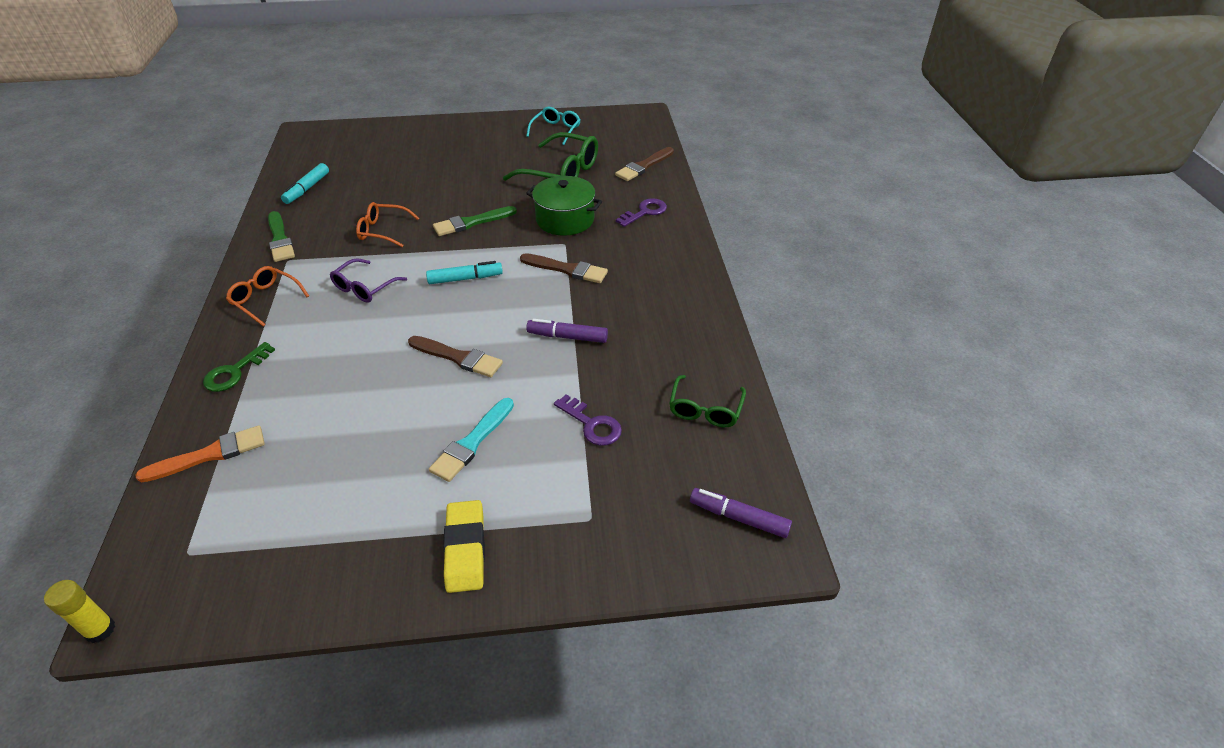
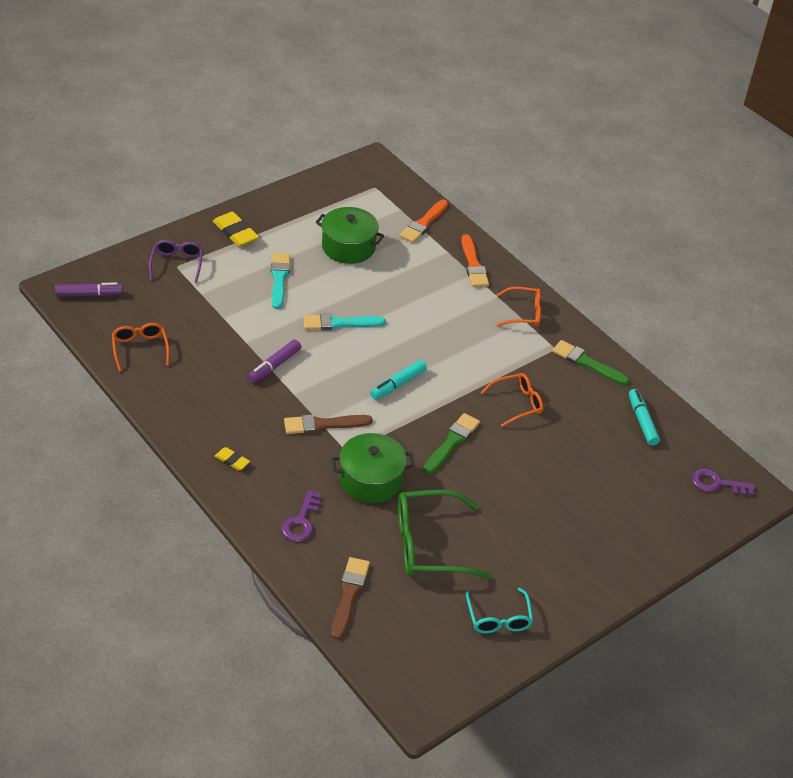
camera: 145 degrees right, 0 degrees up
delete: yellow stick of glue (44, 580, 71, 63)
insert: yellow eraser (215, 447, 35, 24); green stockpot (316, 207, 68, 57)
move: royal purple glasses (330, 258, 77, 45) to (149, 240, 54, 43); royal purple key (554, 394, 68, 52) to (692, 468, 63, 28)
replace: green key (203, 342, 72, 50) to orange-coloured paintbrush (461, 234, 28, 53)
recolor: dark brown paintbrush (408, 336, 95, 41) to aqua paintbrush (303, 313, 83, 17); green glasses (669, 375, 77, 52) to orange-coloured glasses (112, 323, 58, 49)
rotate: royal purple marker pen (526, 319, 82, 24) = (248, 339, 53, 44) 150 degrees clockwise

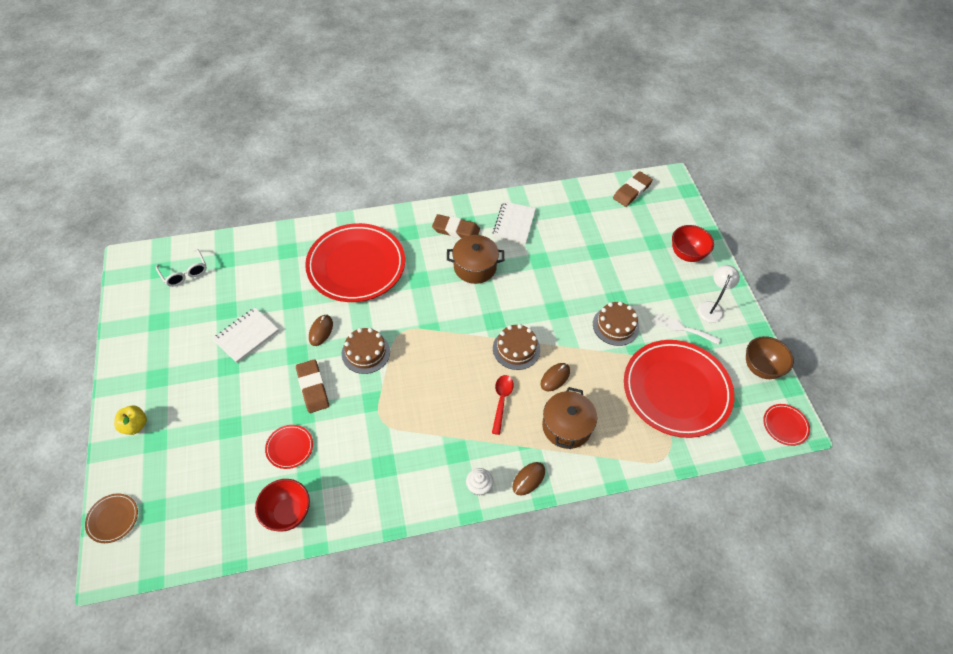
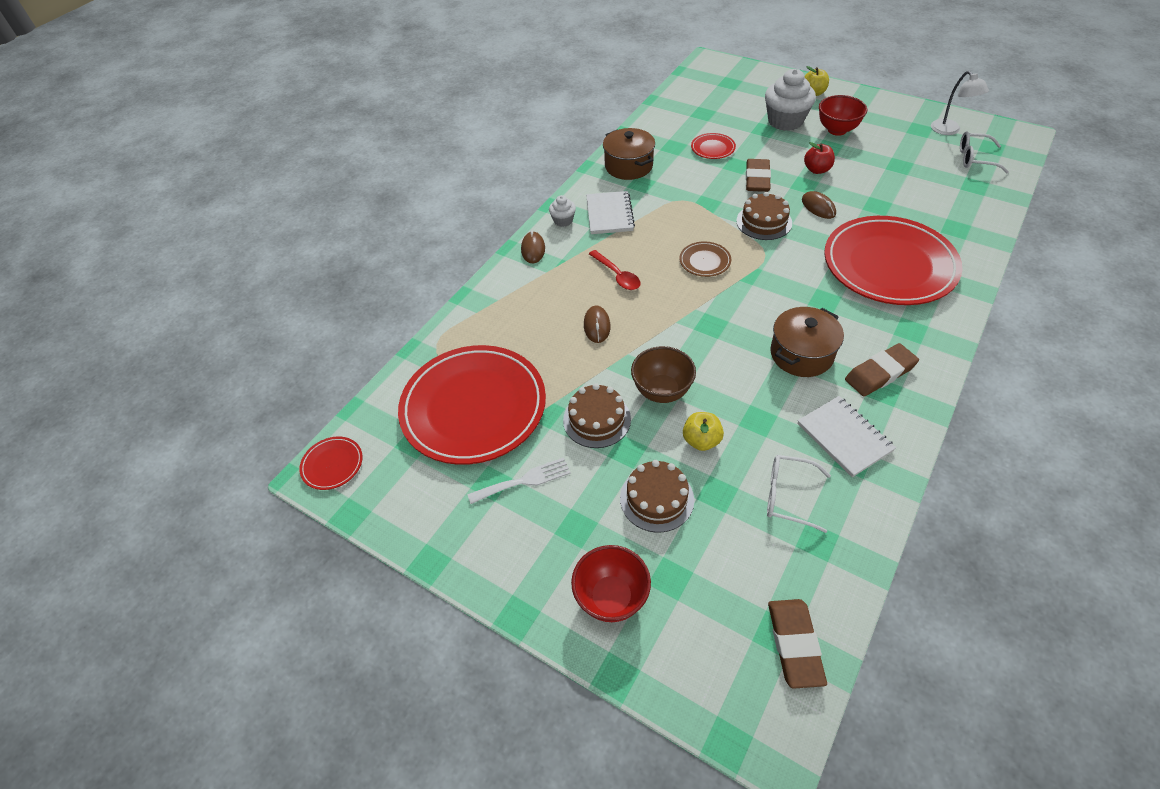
camera: 140 degrees right, 5 degrees down
insert: yellow apple fruit (683, 412, 41, 39); white muffin (765, 69, 51, 62); white glasses (767, 455, 64, 78); crimson apple fruit (804, 142, 31, 32)
move: dark brown plate (85, 493, 53, 50) to (679, 241, 52, 36); white notebook (213, 308, 66, 55) to (586, 191, 49, 43); crimson bowl (255, 479, 55, 52) to (819, 95, 48, 41); dark brown cake (493, 324, 47, 46) to (620, 460, 74, 72); dark brown stockpot (542, 387, 55, 62) to (603, 128, 52, 52); white reading lamp (698, 265, 42, 58) to (931, 71, 58, 64); dark brown bowl (746, 336, 48, 43) to (631, 346, 65, 57)
rotate: dark brown eraser (296, 360, 33, 53) = (746, 159, 25, 33) 75 degrees clockwise

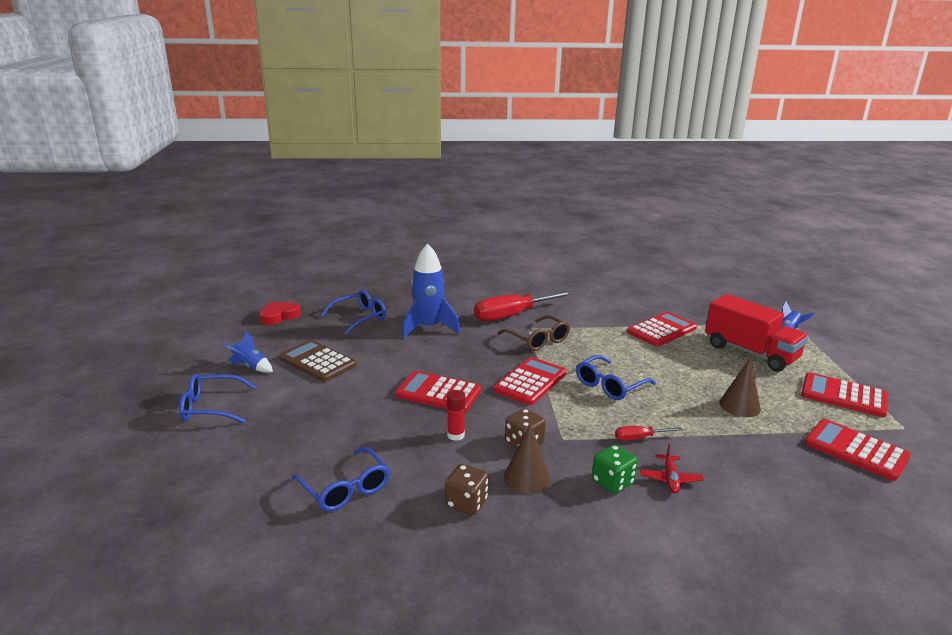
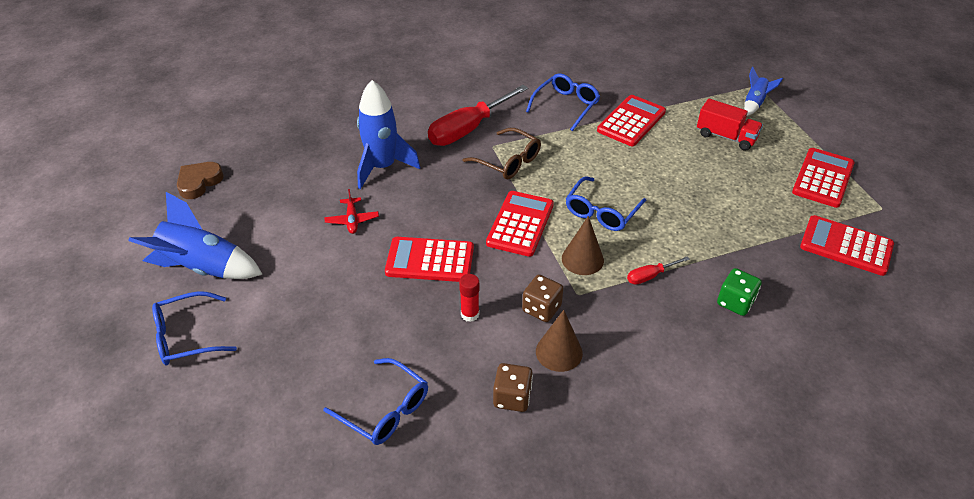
camera: 15 degrees left, 20 degrees up
delete: dark brown pocket calculator (279, 340, 77, 42)
move: royal blue glasses (320, 290, 66, 45) to (526, 73, 74, 58); green dice (592, 444, 46, 50) to (717, 268, 45, 48); crimson aeroplane (640, 444, 64, 49) to (325, 189, 54, 45); dark brown cone (719, 357, 42, 60) to (562, 216, 42, 59)
recolor: crimson love heart (260, 302, 41, 23) to dark brown love heart (177, 162, 47, 37)
rotate: crimson pocket calculator (801, 372, 87, 45) = (792, 148, 63, 60) 105 degrees clockwise
resize: royal blue rocket (222, 331, 51, 42) = (128, 192, 134, 87) x1.91; crimson lorry (705, 294, 103, 78) = (697, 98, 66, 53) x0.63

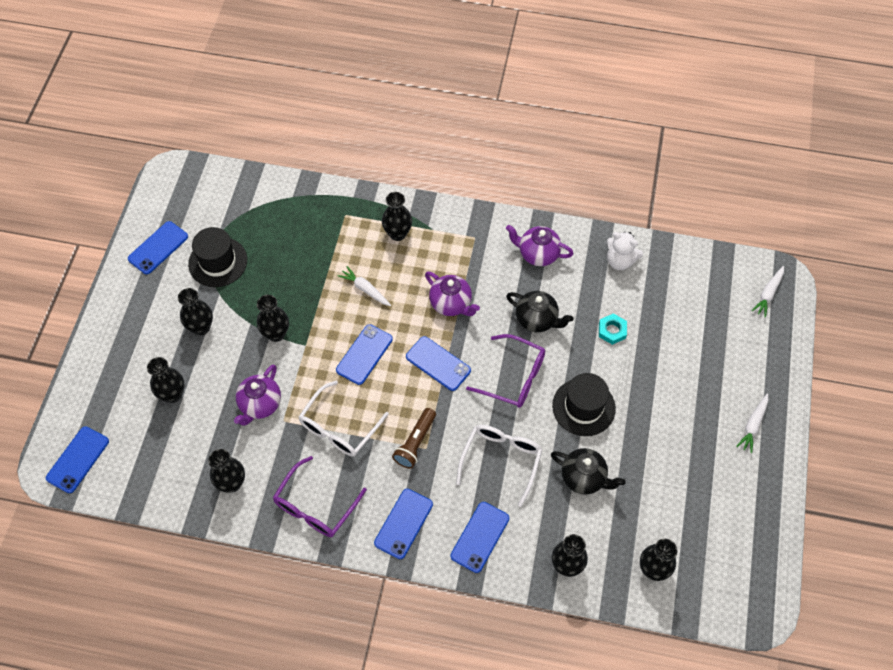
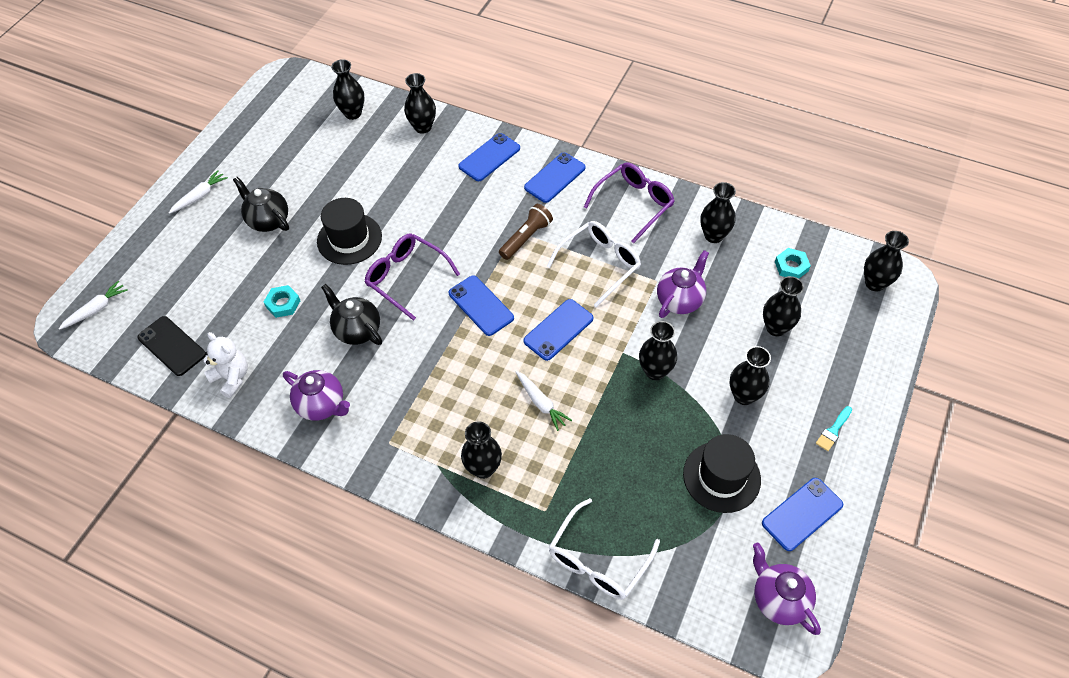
camera: 165 degrees left, 5 degrees down
insert: black mobile phone (137, 316, 69, 60); aqua hexagon nut (775, 248, 36, 31); aqua paintbrush (816, 406, 36, 45)
move: royal purple china teapot (425, 272, 55, 44) to (753, 543, 68, 92); white glasses (456, 425, 86, 82) to (549, 498, 111, 102); black china teapot (551, 448, 75, 47) to (233, 177, 56, 55)
replace: royal blue mobile phone (46, 426, 63, 67) to black flower vase (864, 231, 45, 61)

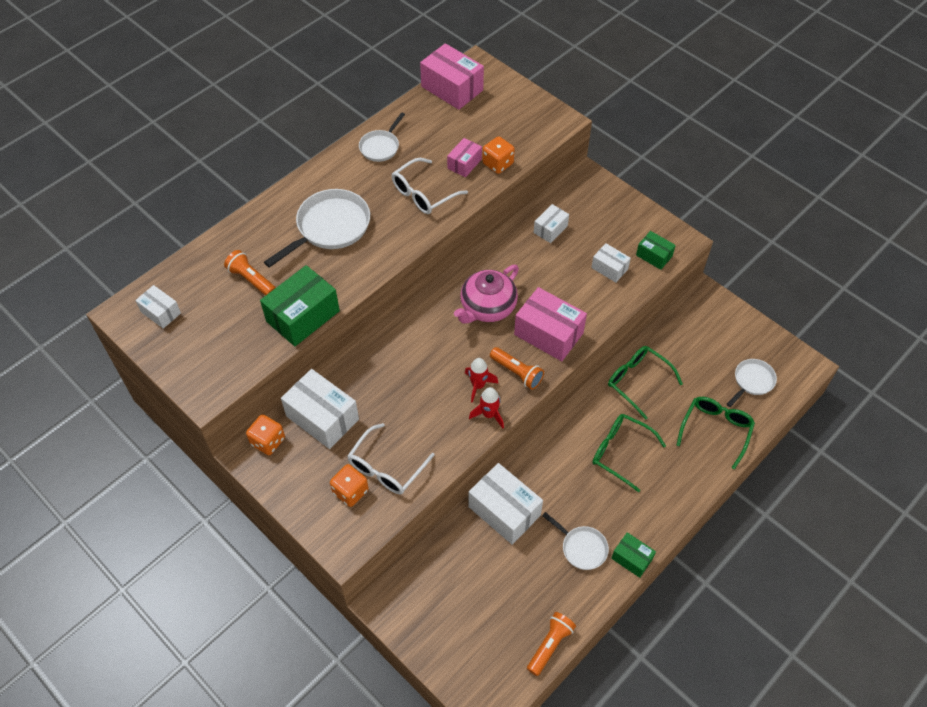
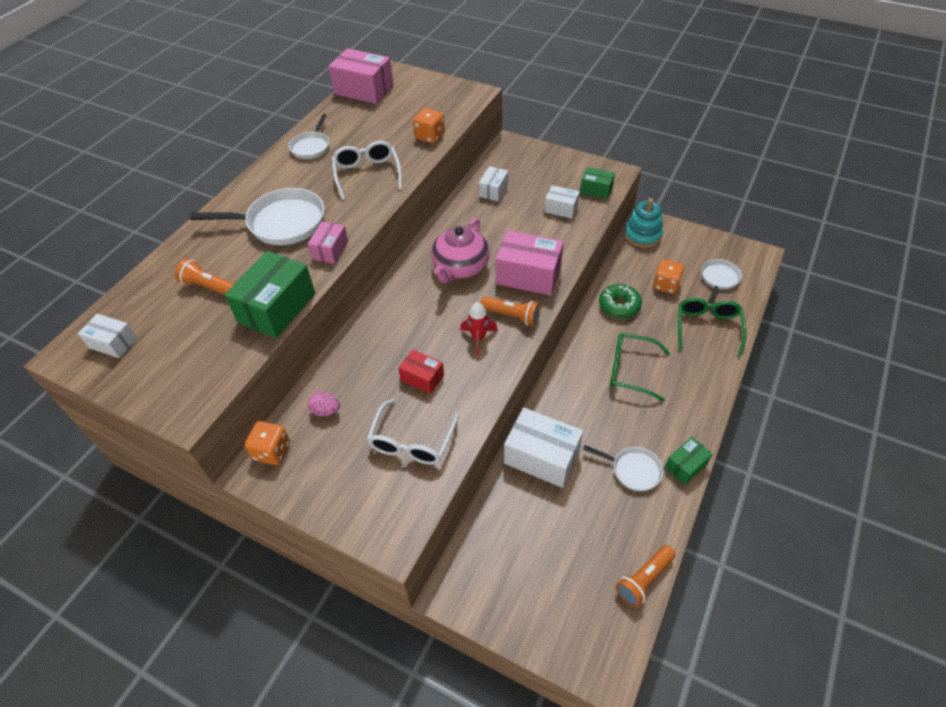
camera: 15 degrees left, 5 degrees down
delete: crimson rocket (469, 387, 35, 42)
insert: crimson parcel (398, 349, 46, 45); aqua stacking rings (624, 198, 39, 50)
move: orange-coloured dice (330, 464, 39, 43) to (653, 259, 31, 35); rosy parcel (447, 138, 35, 40) to (308, 221, 40, 43)
replace: white parcel (281, 369, 78, 80) to rosy toy egg (308, 392, 32, 24); green glasses (608, 346, 75, 74) to green glazed donut (599, 284, 43, 34)
rotate: white frying pan (264, 189, 106, 79) = (190, 188, 134, 57) 60 degrees clockwise; white glasses (392, 158, 76, 56) = (332, 141, 70, 59) 135 degrees clockwise; orange-coloured torch (527, 612, 49, 64) = (616, 545, 59, 62) 150 degrees counterclockwise; green parcel (611, 532, 45, 46) = (664, 437, 49, 48) 60 degrees counterclockwise

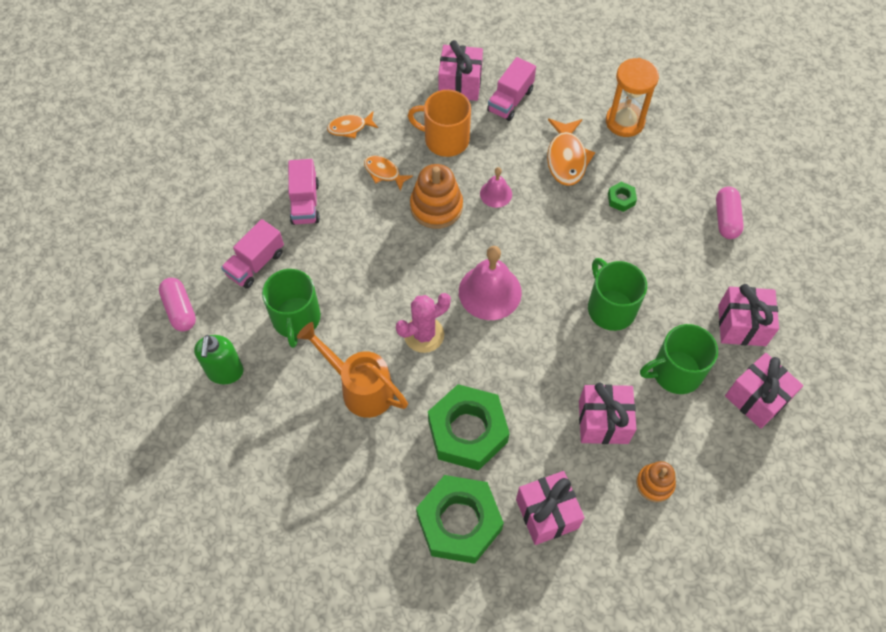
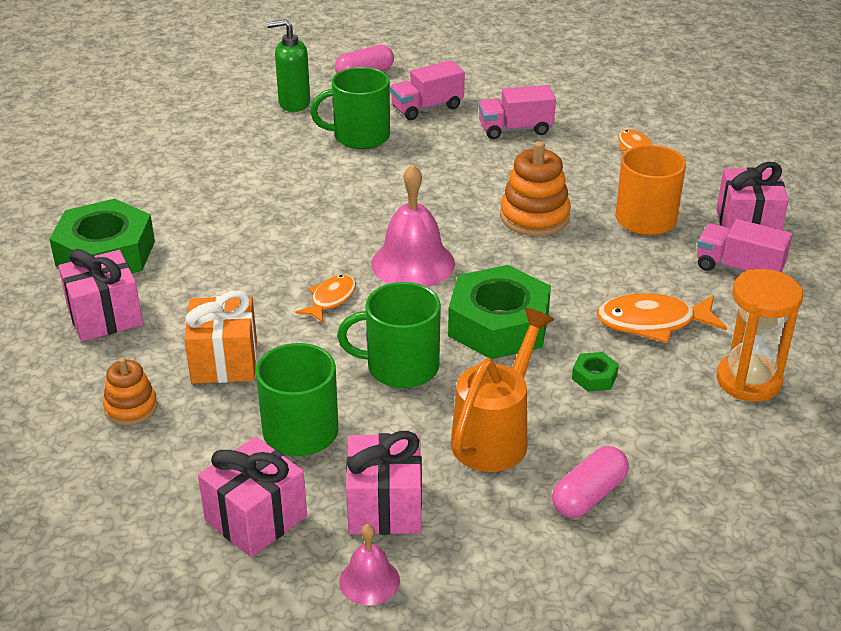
camera: 85 degrees right, 25 degrees down
delete: rosy cactus (396, 293, 55, 60)
move: orange-coloured sprinkling can (297, 322, 111, 96) to (451, 308, 103, 164); orange-coloured fish (364, 156, 49, 35) to (296, 274, 60, 49); green hexagon nut (428, 384, 82, 86) to (448, 265, 103, 94); rosy school bell (480, 167, 32, 41) to (339, 524, 61, 81)
recolor: rosy gift (579, 383, 57, 61) to orange-coloured gift (184, 291, 73, 93)
rotate: rosy lorry (221, 219, 63, 70) = (390, 60, 75, 60) 60 degrees counterclockwise; green tea mug (588, 258, 59, 73) = (337, 282, 104, 106) 150 degrees counterclockwise; rosy pill shape (716, 187, 28, 52) = (552, 446, 77, 72) 45 degrees counterclockwise

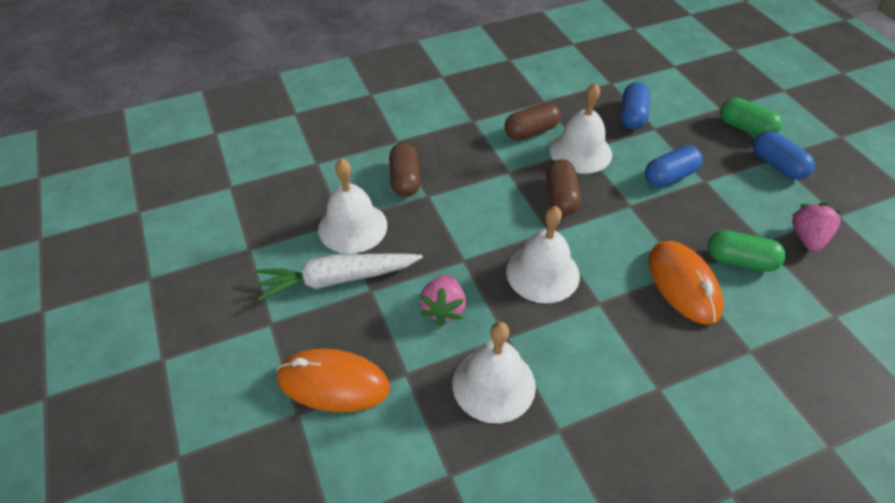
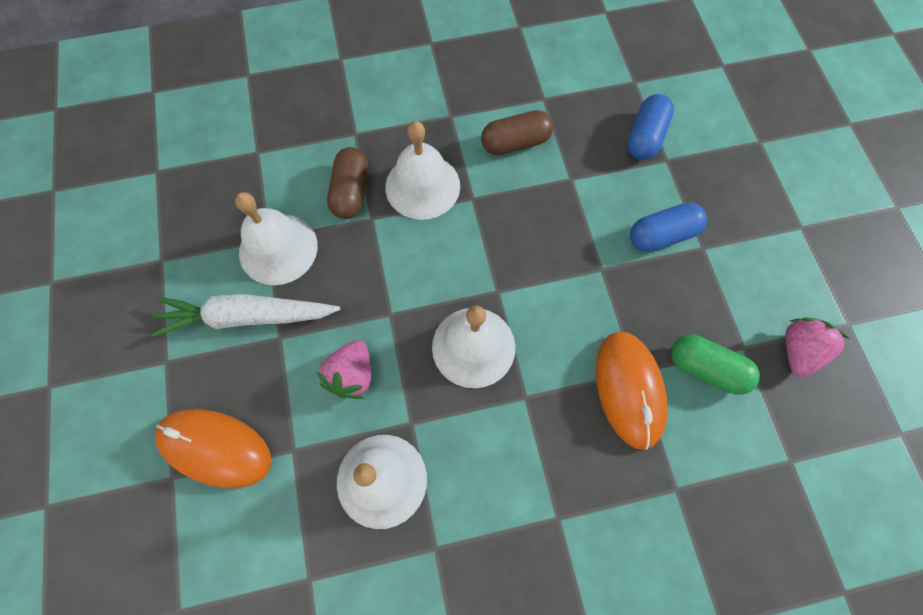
camera: 10 degrees right, 20 degrees up
delete: dark brown pill shape (546, 159, 35, 57); green pill shape (720, 98, 62, 38); royal blue pill shape (753, 131, 62, 49)
move: white school bell (549, 83, 63, 91) to (385, 121, 75, 99)

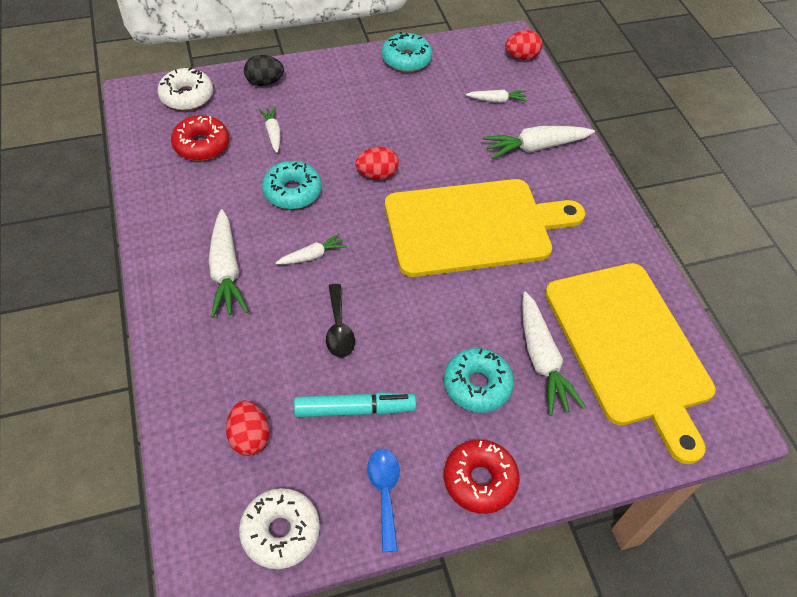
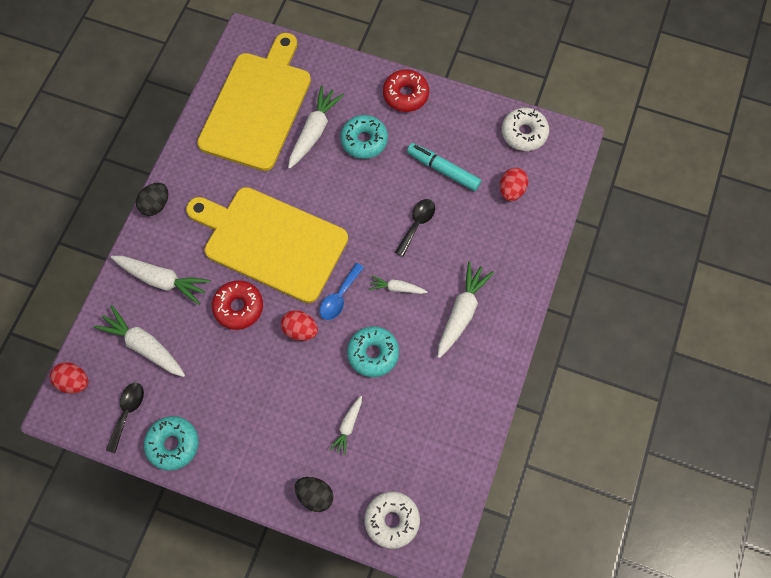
camera: 140 degrees left, 15 degrees up
insert: black tablespoon (106, 383, 38, 70); black toy egg (136, 183, 32, 33)
move: crimson glazed donut (171, 115, 58, 46) to (212, 280, 51, 50); royal blue tablespoon (367, 449, 33, 103) to (319, 263, 45, 57)
resize: white carrot (466, 90, 62, 13) = (93, 305, 92, 72) x1.79

